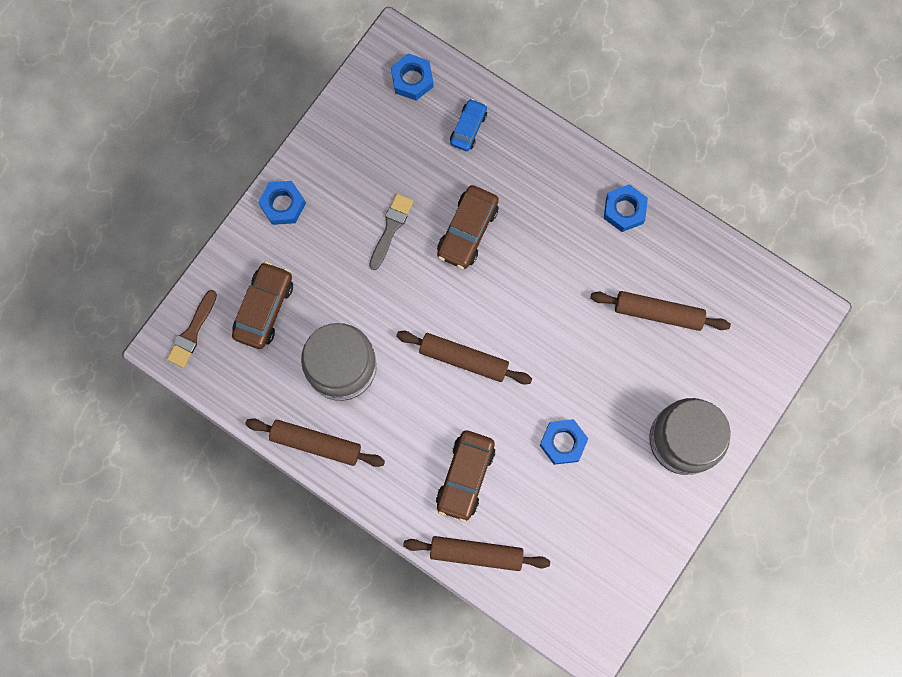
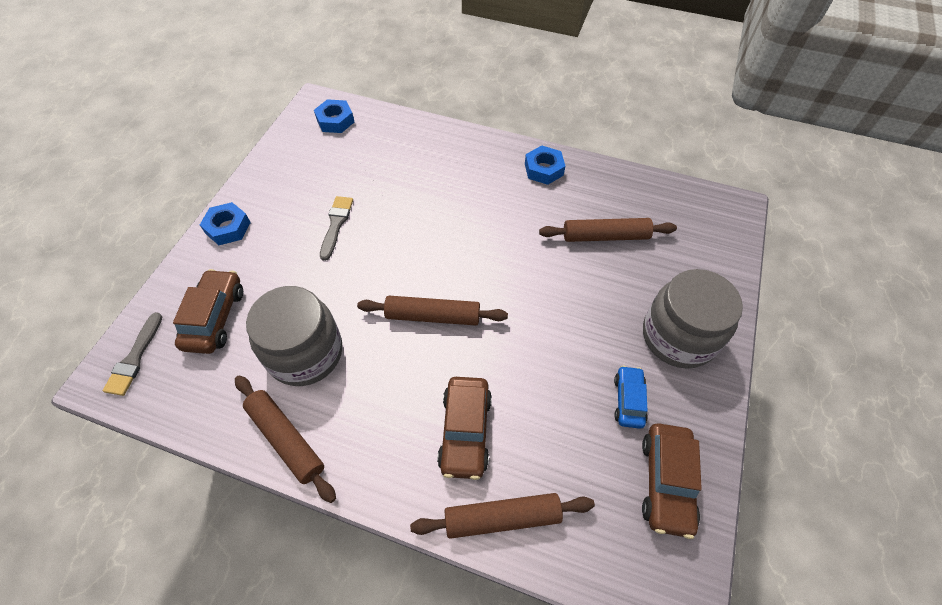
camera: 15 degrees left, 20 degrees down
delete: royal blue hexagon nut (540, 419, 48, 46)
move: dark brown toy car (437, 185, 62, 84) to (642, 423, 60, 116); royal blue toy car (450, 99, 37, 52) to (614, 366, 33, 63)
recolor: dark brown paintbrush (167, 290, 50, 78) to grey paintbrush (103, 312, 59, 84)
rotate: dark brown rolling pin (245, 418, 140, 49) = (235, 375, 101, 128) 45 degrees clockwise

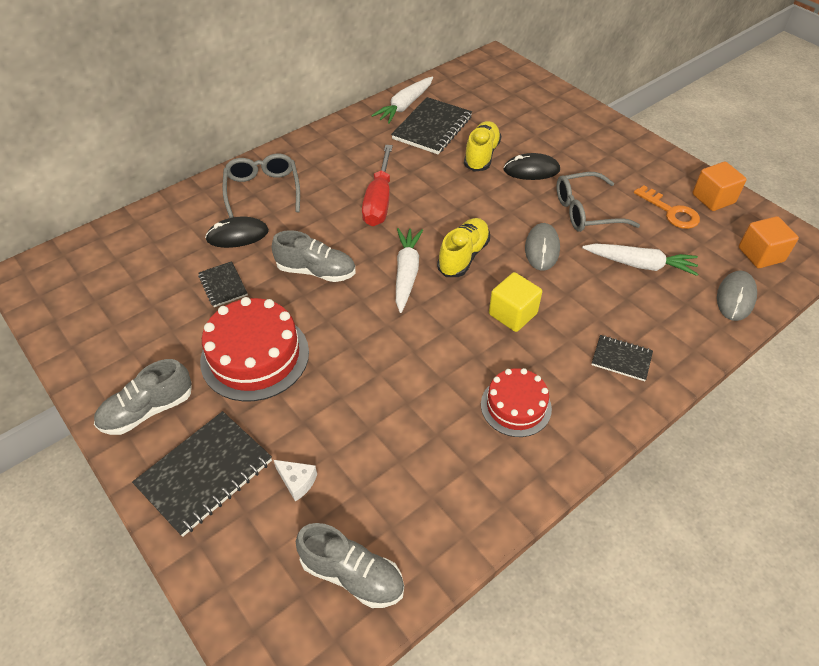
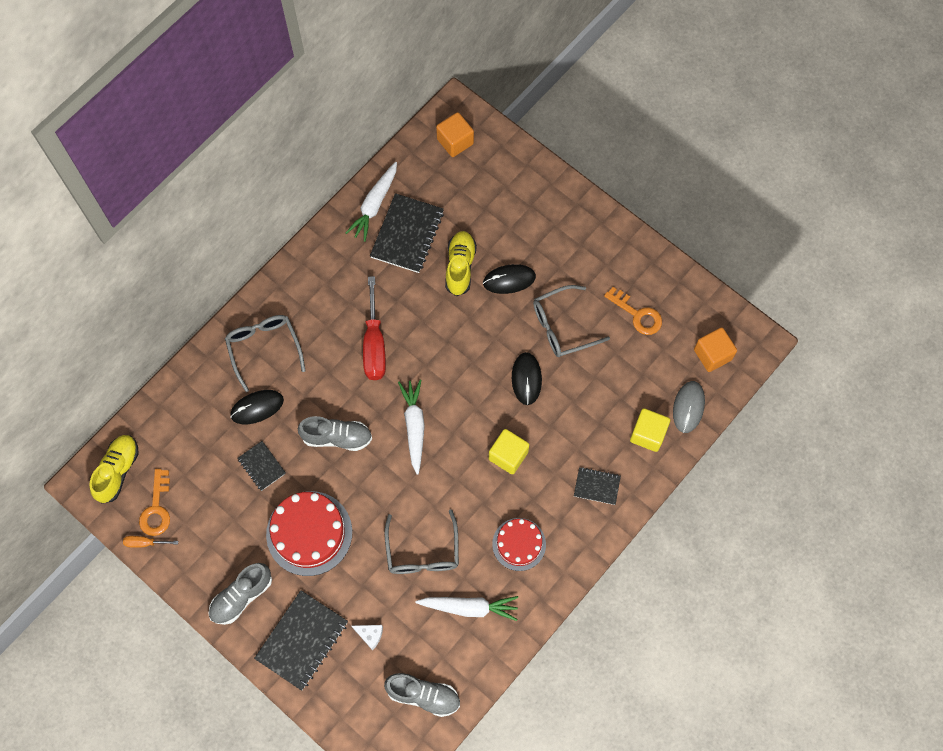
camera: 10 degrees left, 20 degrees up
insert: orange-coloured hand screwdriver (123, 536, 55, 12); orange-coloured key (139, 469, 31, 67); grey glasses (384, 509, 75, 65); yellow cube (630, 408, 40, 44)
move: yellow sneaker (437, 218, 53, 59) to (89, 435, 50, 68); white carrot (582, 244, 116, 32) to (416, 596, 102, 25); orange-coloured cube (693, 162, 54, 49) to (436, 112, 38, 45)
recolor: grey mouse (525, 223, 35, 48) to black mouse (512, 352, 30, 53)

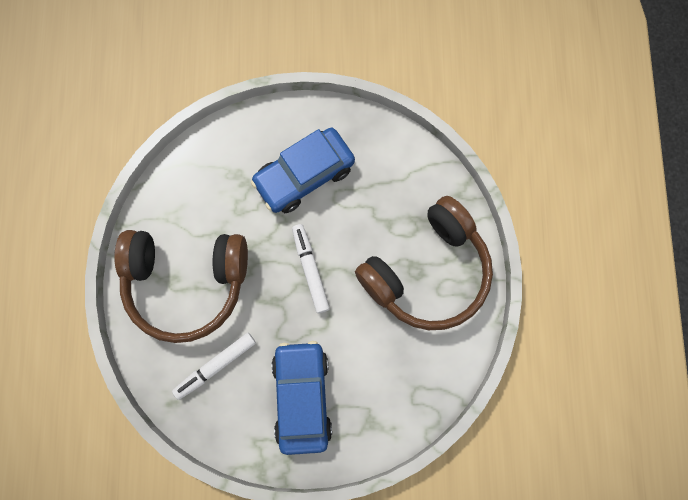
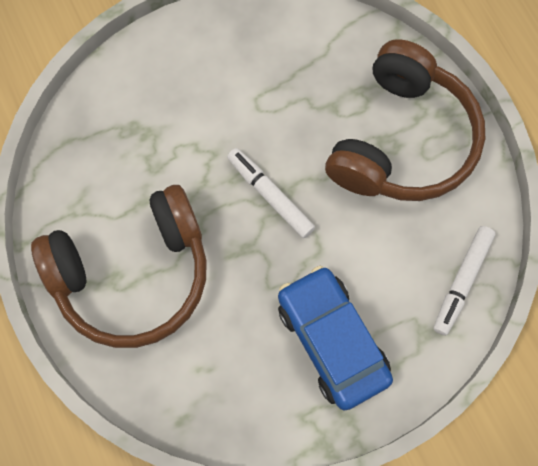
camera: 25 degrees left, 5 degrees down
delete: royal blue toy car (251, 128, 104, 85)
move: white marker pen (172, 333, 84, 67) to (433, 226, 63, 110)

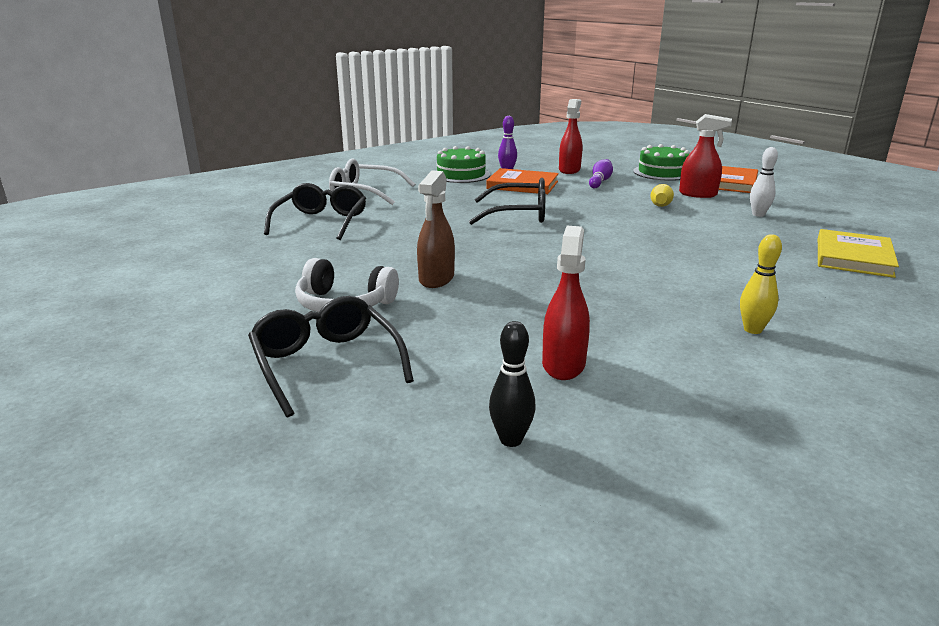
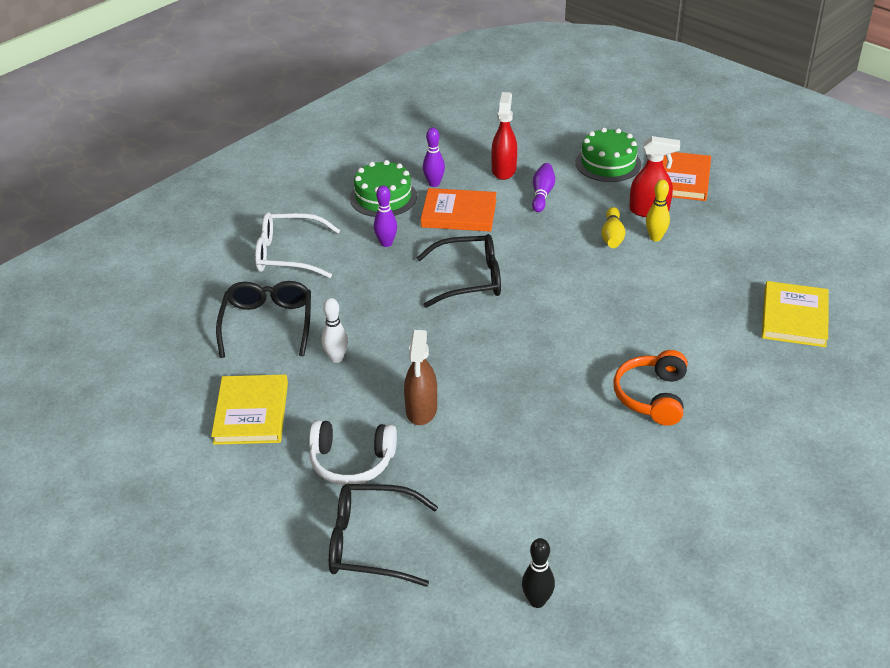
camera: 10 degrees left, 15 degrees up
delete: crimson sprayer (542, 226, 48, 154)
insert: yellow book (211, 374, 77, 71); royal purple skittle (374, 186, 23, 61); orange-coloured headphones (613, 350, 74, 76)
move: yellow skittle (740, 234, 42, 100) to (646, 180, 24, 61); white skittle (750, 147, 28, 70) to (321, 298, 27, 65)
rotate: black glasses (248, 296, 166, 121) = (329, 484, 109, 103) 45 degrees counterclockwise

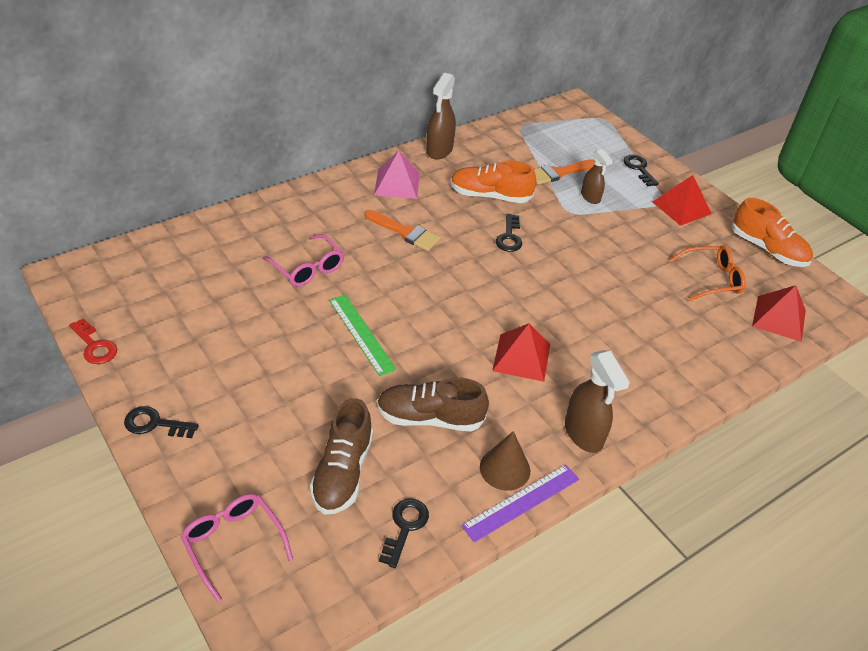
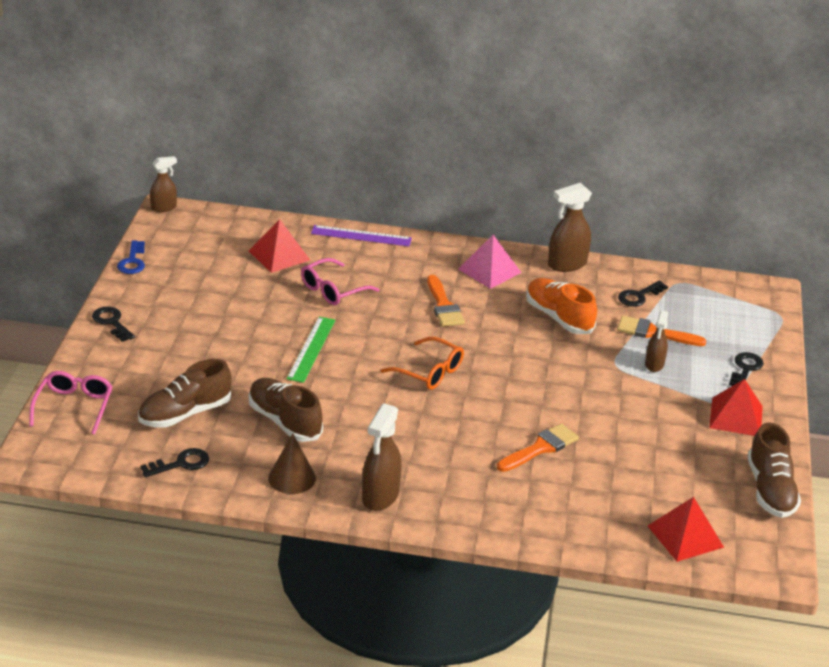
camera: 45 degrees right, 10 degrees down
insert: dark brown sprayer (150, 156, 27, 56); orange-coloured paintbrush (497, 424, 82, 48)
move: royal purple measuring stick (461, 465, 118, 77) to (311, 225, 101, 21); crimson pyramid shape (492, 323, 58, 59) to (249, 219, 61, 54); black key (496, 214, 26, 38) to (618, 281, 50, 26); orange-coloured glasses (669, 245, 76, 56) to (381, 337, 83, 53)
recolor: crimson key (69, 318, 48, 46) to royal blue key (117, 240, 28, 34); orange-coloured sneaker (732, 198, 81, 69) to dark brown sneaker (747, 422, 54, 96)
rotate: rosy glasses (263, 234, 81, 53) = (301, 258, 78, 47) 45 degrees clockwise

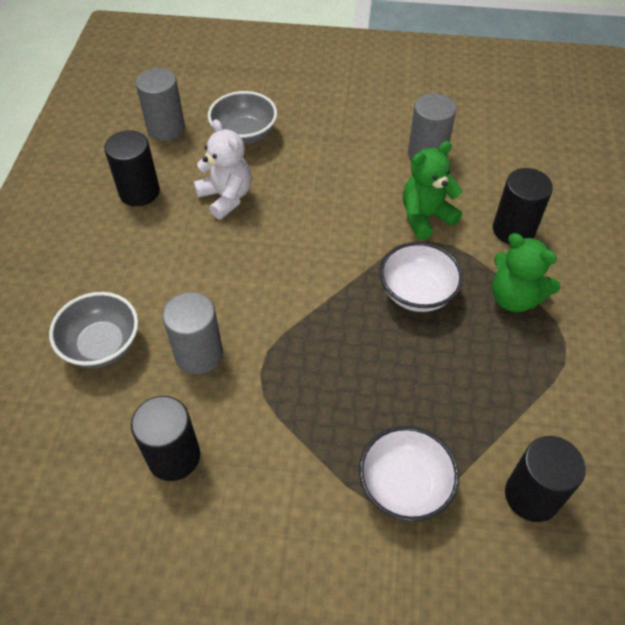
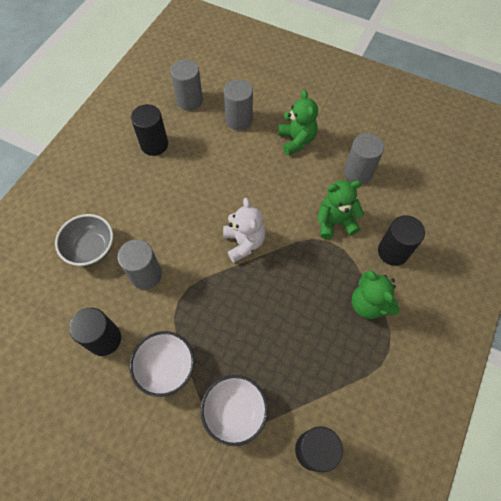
camera: 20 degrees right, 10 degrees up
insert: green teddy bear (278, 90, 40, 65)
move: white teddy bear (194, 119, 58, 100) to (223, 198, 42, 65); white bowl (380, 242, 83, 70) to (130, 331, 65, 66)
replace: grey bowl (208, 91, 69, 53) to grey cylinder shape (224, 79, 29, 52)

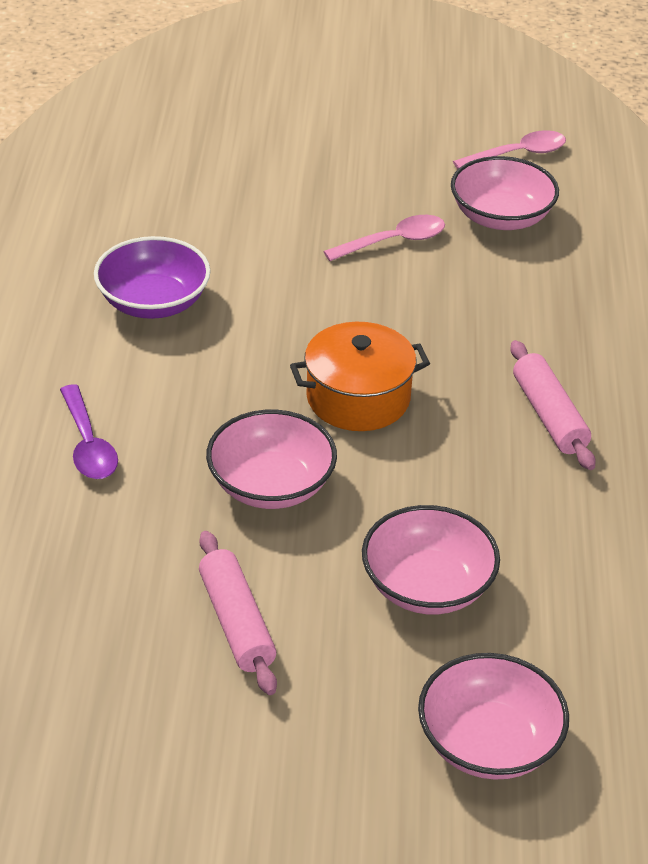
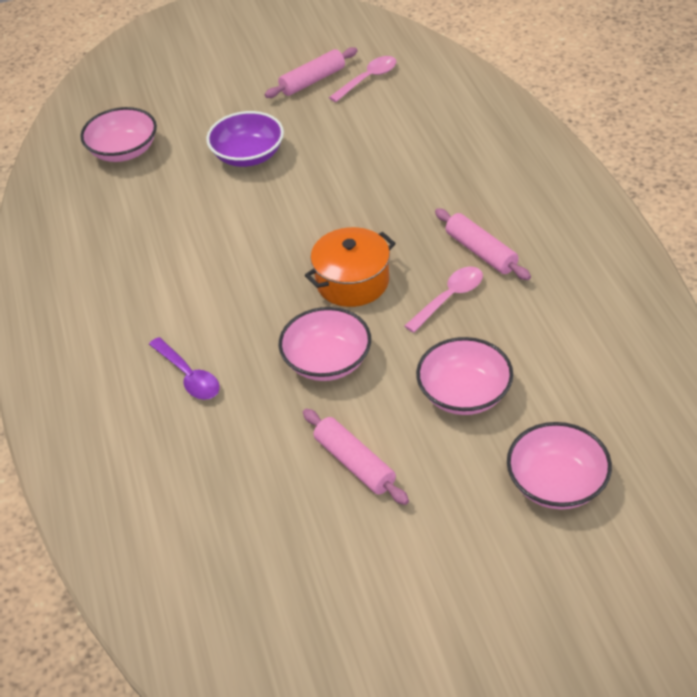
camera: 15 degrees left, 5 degrees up
insert: rosy rolling pin (265, 47, 93, 51)
move: royal purple bowl (94, 236, 117, 83) to (206, 111, 78, 56); rosy tablespoon (323, 215, 122, 46) to (405, 266, 78, 67); rosy bowl (451, 156, 108, 74) to (80, 107, 77, 55)

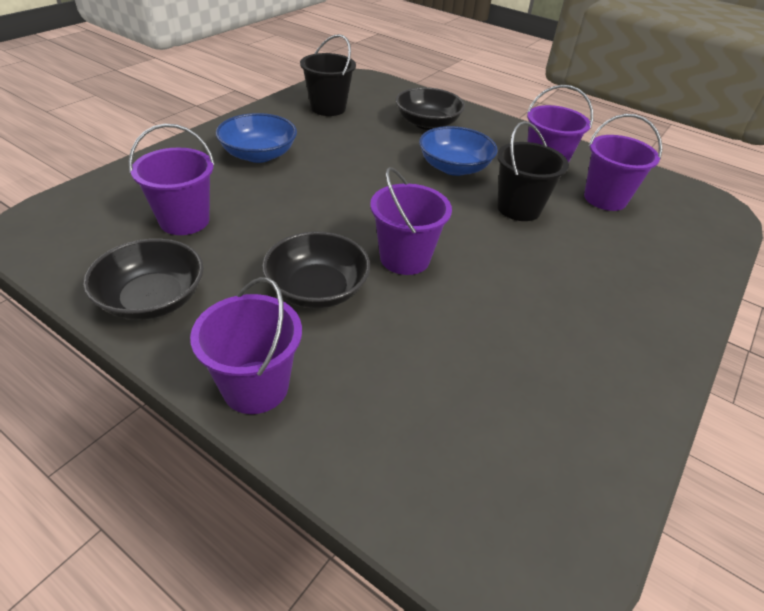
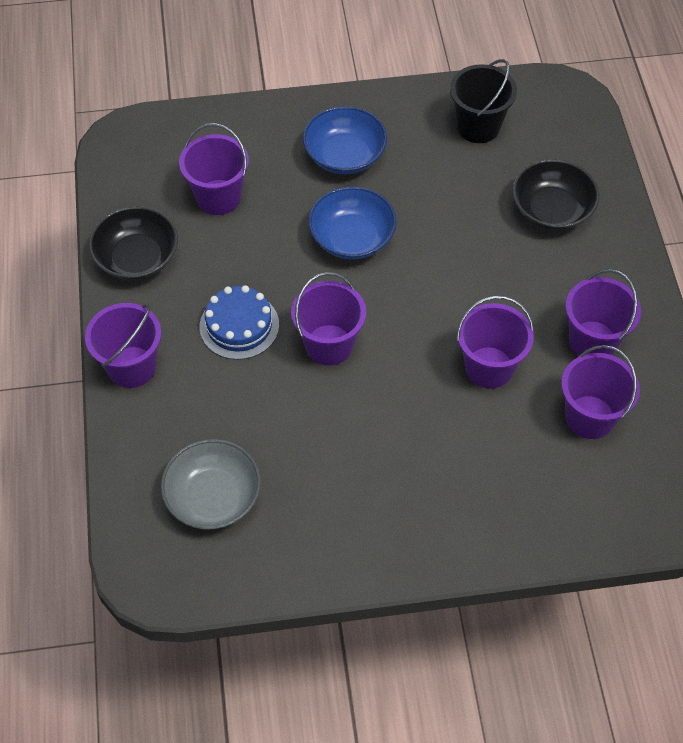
camera: 50 degrees right, 15 degrees up
insert: grey bowl (161, 439, 100, 90)
move: royal blue bowl (419, 126, 79, 50) to (308, 186, 89, 74)
replace: black bowl (262, 231, 109, 78) to royal blue cake (200, 285, 79, 75)
recolor: black bucket (497, 121, 72, 100) to royal purple bucket (456, 296, 78, 93)

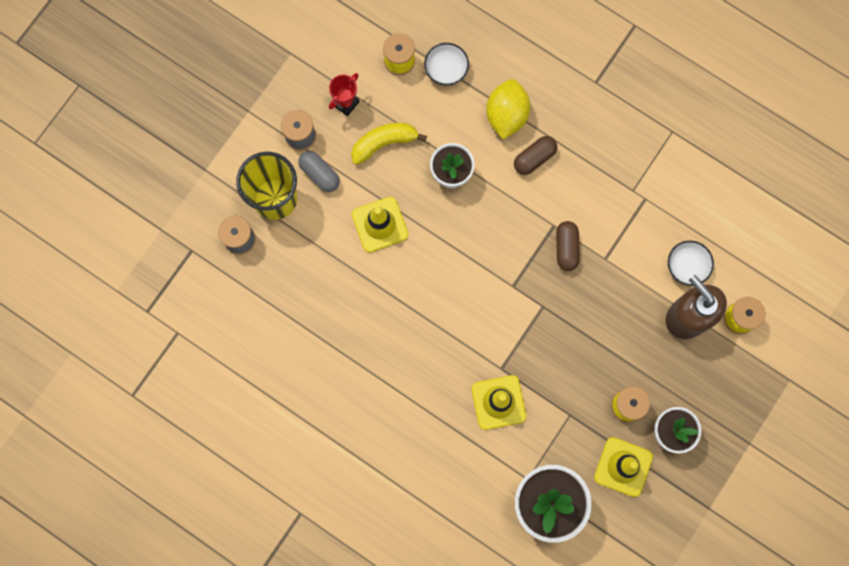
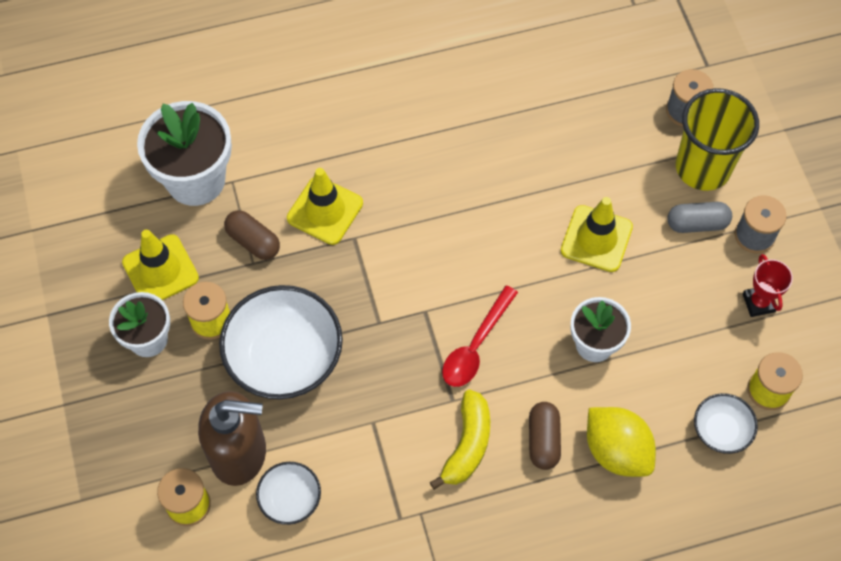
camera: 130 degrees right, 15 degrees down
insert: white bowl (219, 285, 124, 114); crimson tablespoon (442, 286, 76, 101)
move: yellow banana fruit (351, 123, 76, 42) to (430, 390, 60, 100); dark brown pill shape (556, 221, 24, 50) to (224, 210, 56, 50)

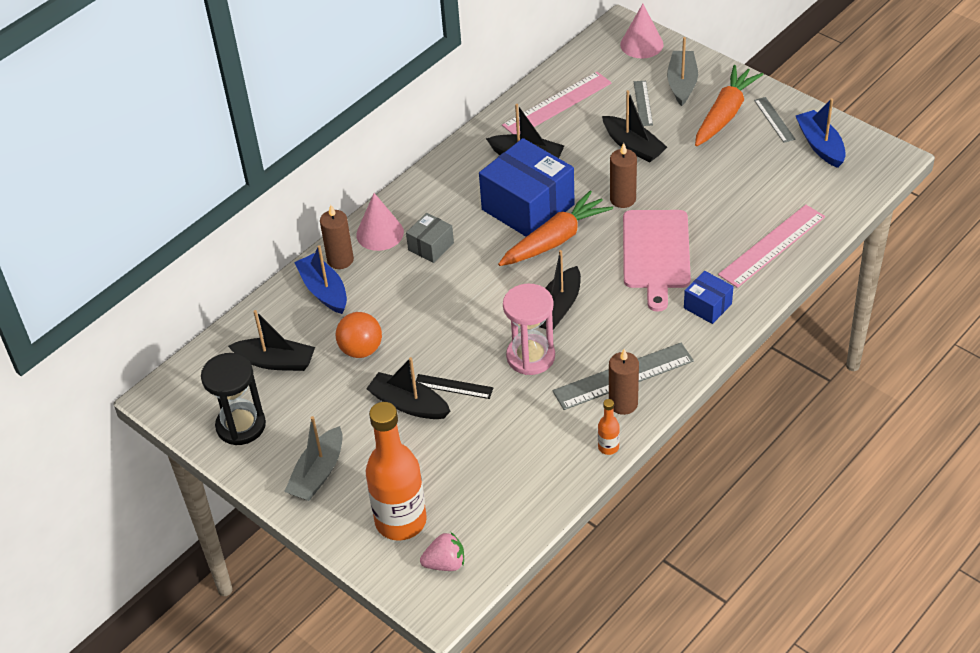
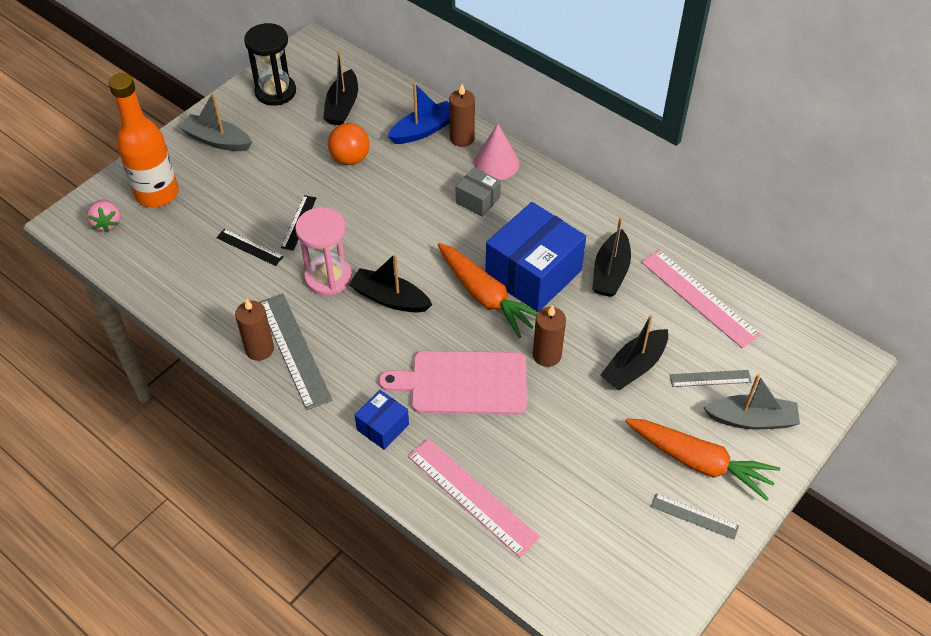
camera: 85 degrees right, 5 degrees up
delete: black sailboat (366, 357, 85, 62); orange-coloured bottle (598, 399, 22, 56); rosy cone (620, 4, 44, 54); royal blue sailboat (796, 98, 50, 70)
insert: black measuring stick (216, 229, 68, 37)
rotate: grey measuring stick (754, 97, 42, 46) = (651, 493, 88, 47) 45 degrees clockwise

